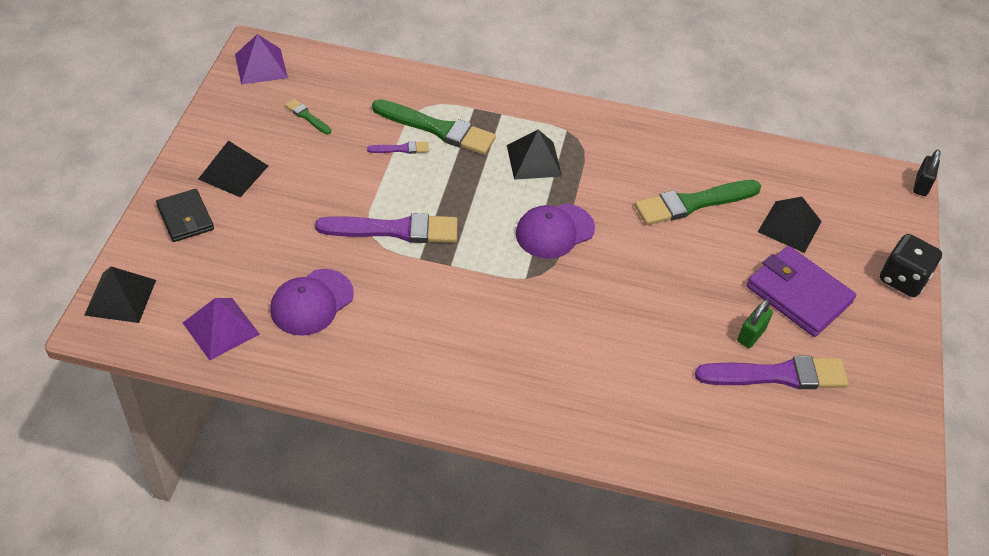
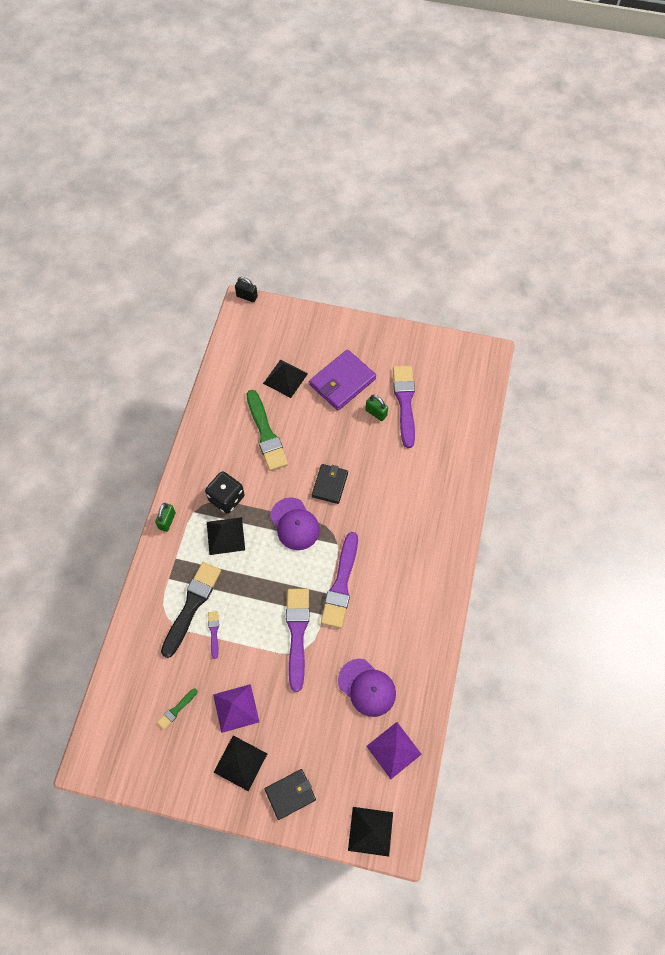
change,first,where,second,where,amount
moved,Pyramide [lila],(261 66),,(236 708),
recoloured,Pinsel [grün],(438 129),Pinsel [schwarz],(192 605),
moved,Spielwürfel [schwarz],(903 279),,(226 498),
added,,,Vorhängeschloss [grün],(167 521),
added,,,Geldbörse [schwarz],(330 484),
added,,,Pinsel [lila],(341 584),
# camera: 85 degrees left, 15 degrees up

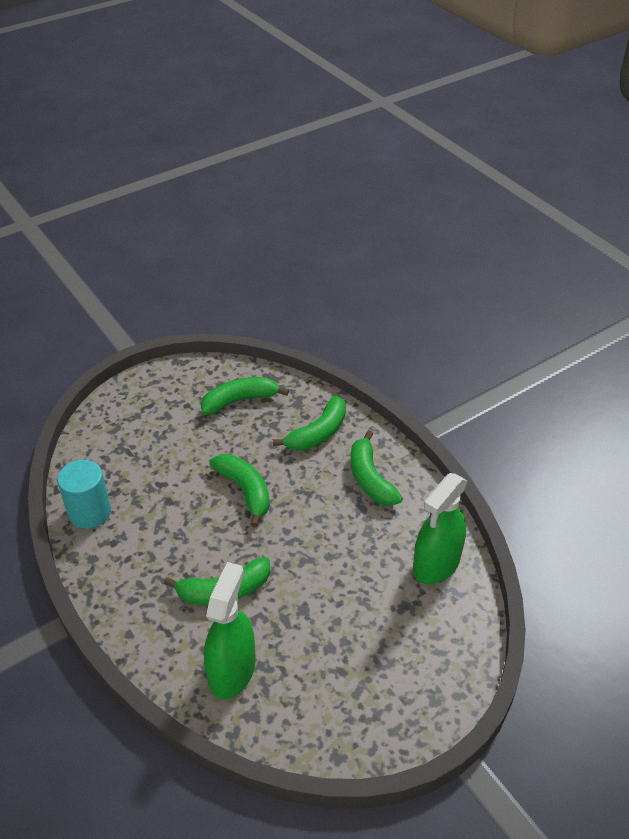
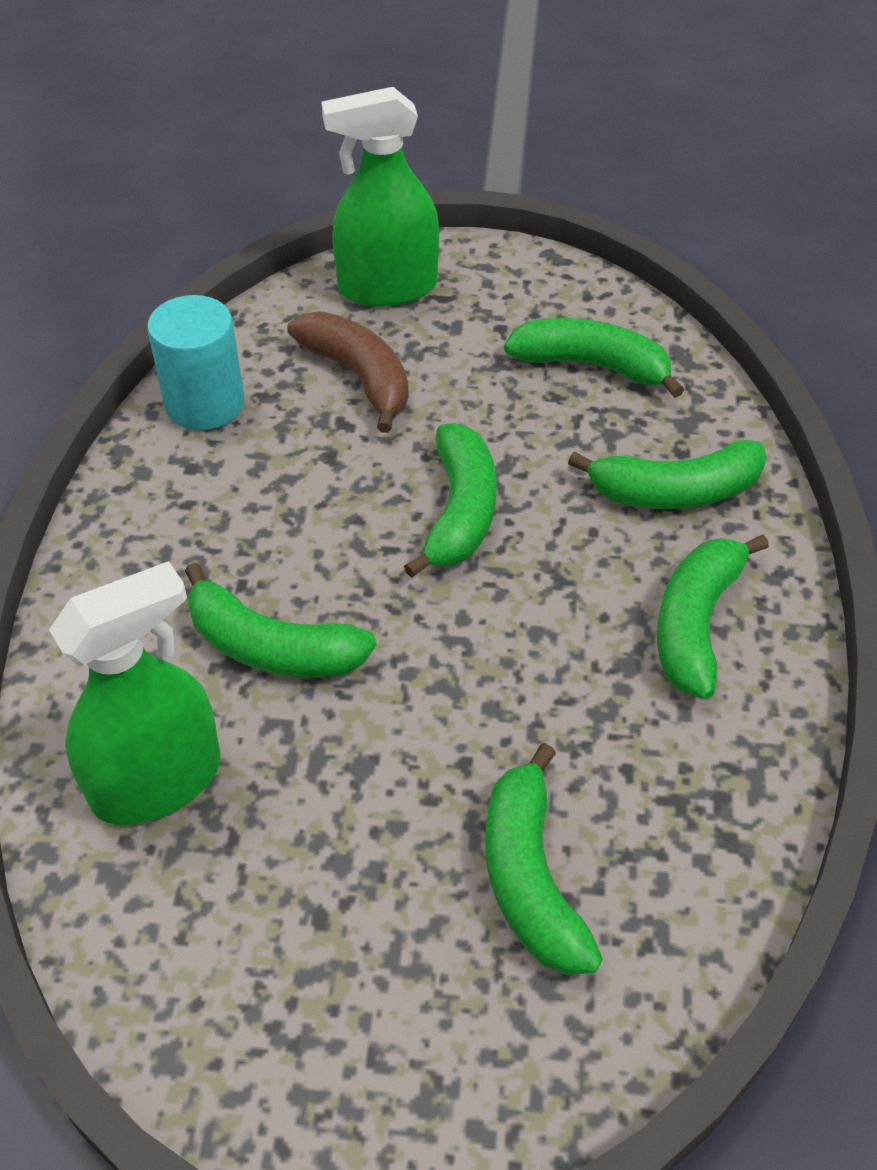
change,first,where,second,where,amount
moved,Sprühflasche [grün],(436 564),,(387 287),
added,,,Banane [braun],(358 377),
added,,,Banane [grün],(530 877),
# camera: 40 degrees right, 5 degrees up

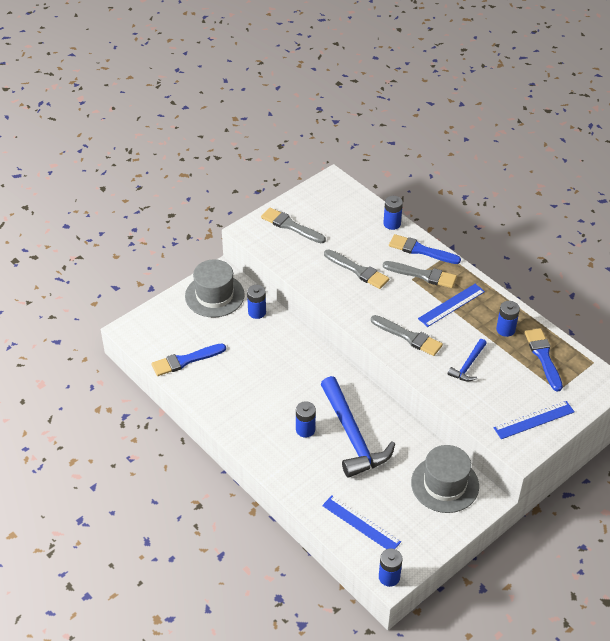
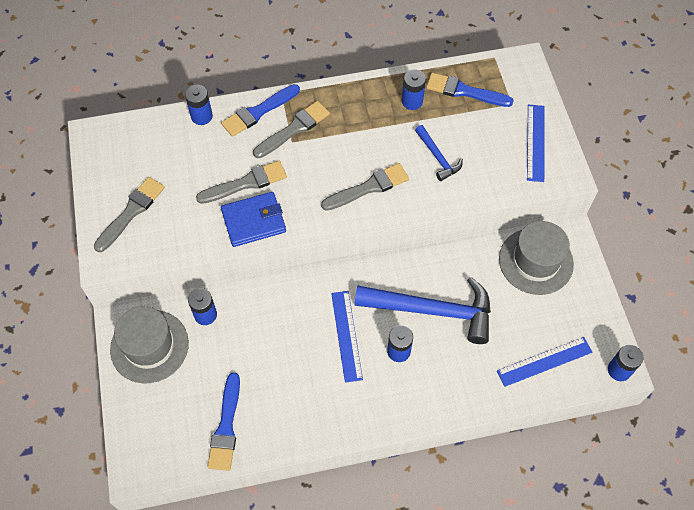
change,first,where,second,where,amount
turned,Pinsel [grau],(291 226),,(131 212),150 degrees clockwise
moved,Lineal [blau],(451 305),,(347 335),
added,,,Geldbörse [blau],(254 221),
# camera: 60 degrees left, 15 degrees up

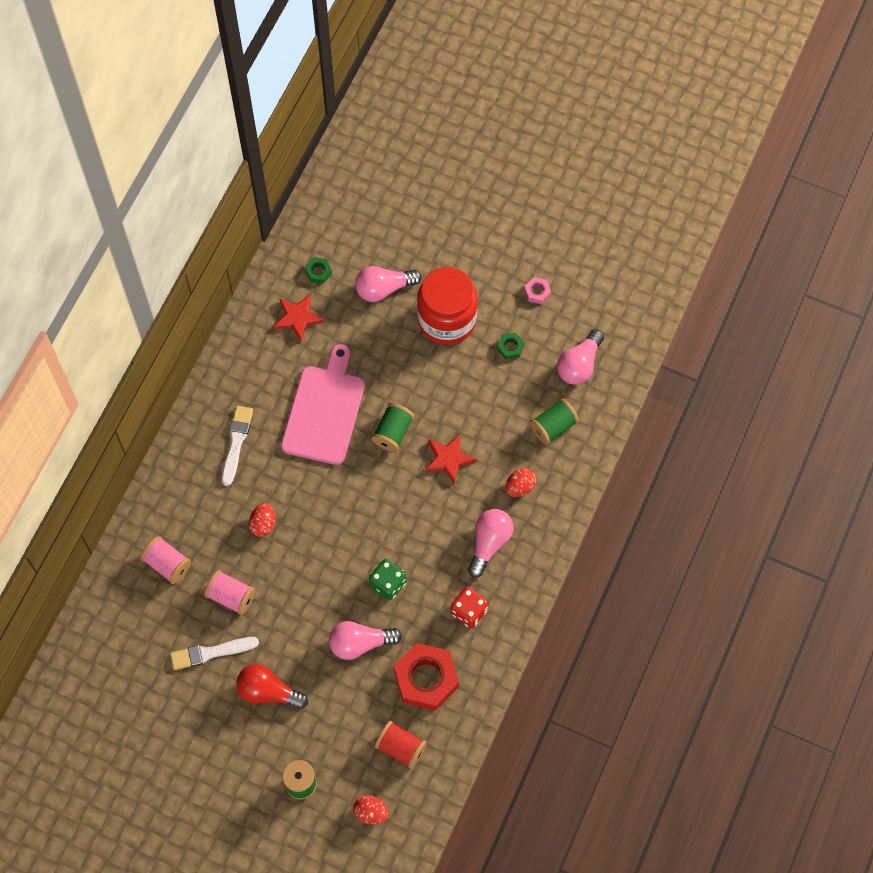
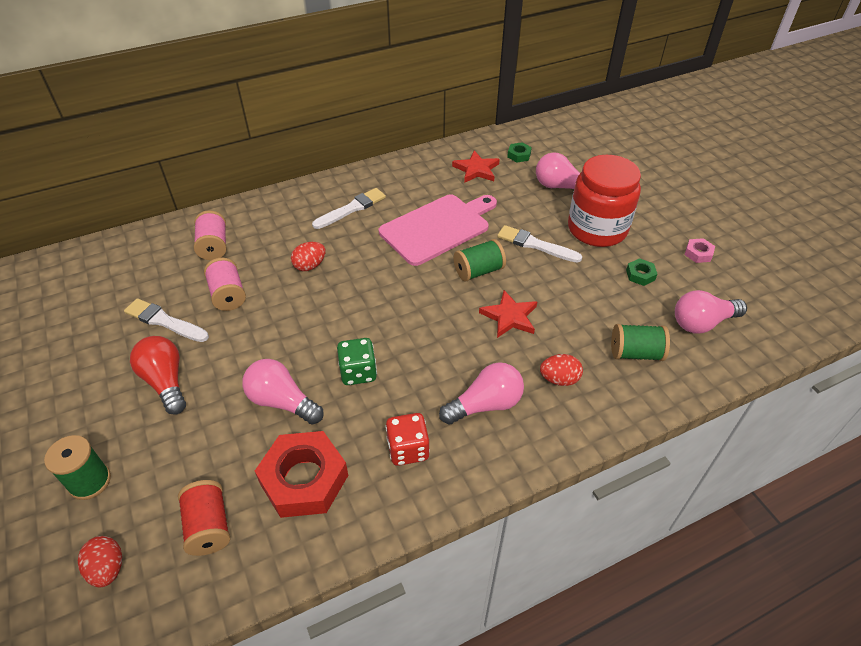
change,first,where,second,where,amount
added,,,Pinsel [weiß],(535 245),
# camera: 40 degrees right, 20 degrees down

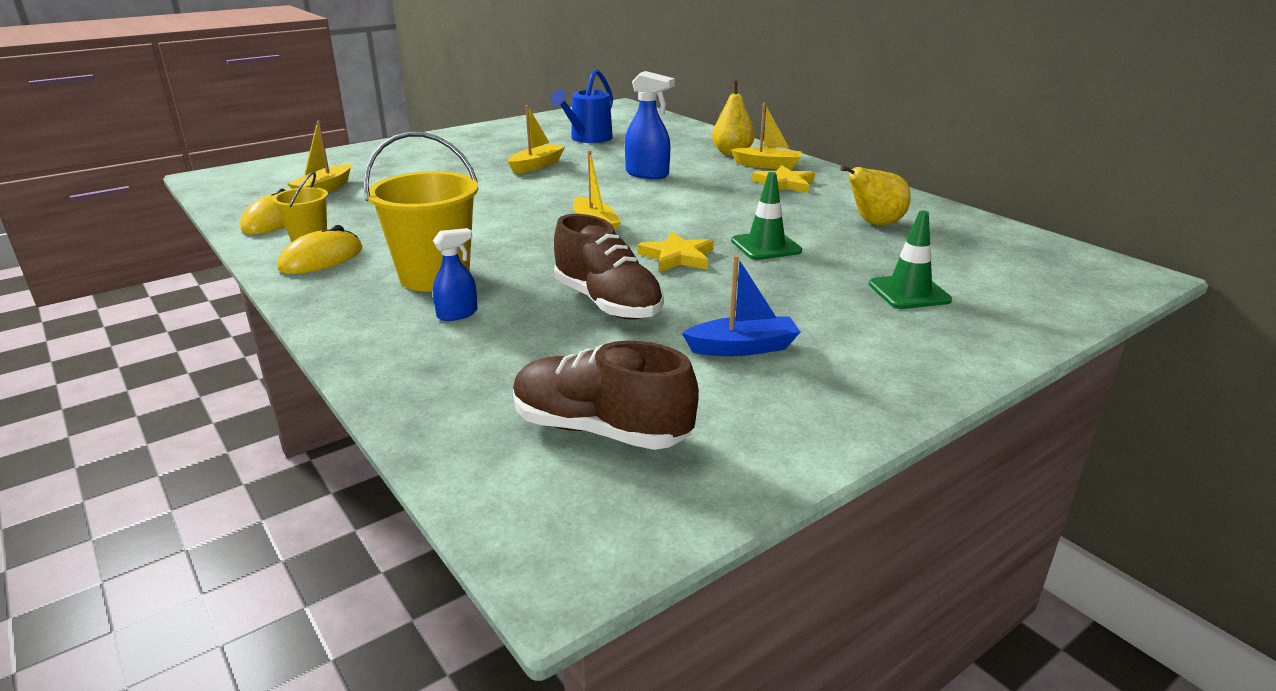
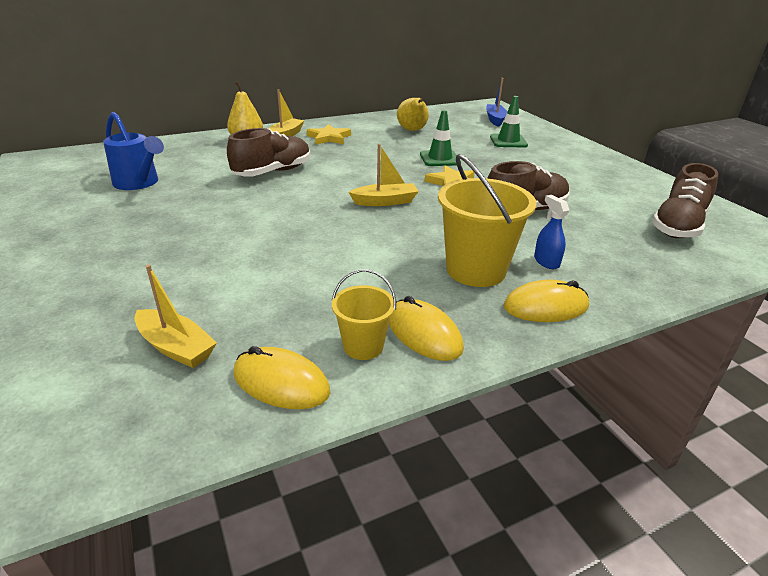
change,first,where,second,where,amount
removed,Boot [gelb],(536 166),,,
replaced,Sprühflasche [blau],(647 174),Schuh [braun],(273 172),
moved,Boot [blau],(742 348),,(495 120),
added,,,Computermaus [gelb],(545 306),
# camera: 80 degrees left, 5 degrees up

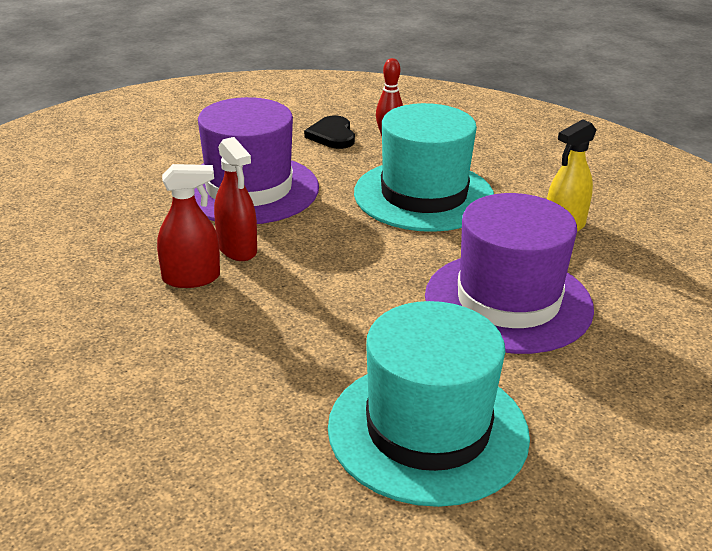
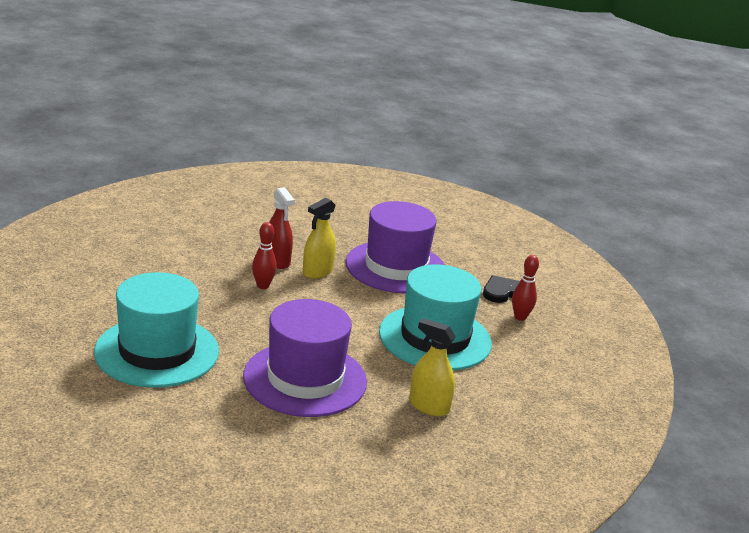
change,first,where,second,where,amount
recoloured,Sprühflasche [rot],(237 249),Sprühflasche [gelb],(317 272),
added,,,Bowlingkegel [rot],(263 286),
# camera: 70 degrees right, 5 degrees down

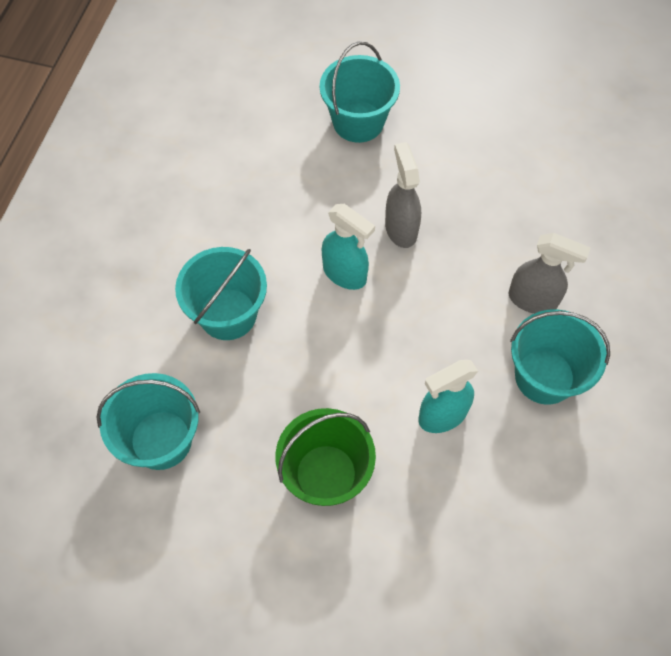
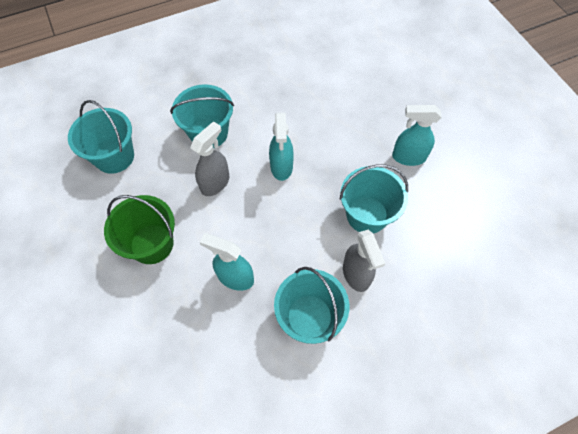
change,first,where,second,where,amount
moved,Eimer [türkis],(358 122),,(367 215),
moved,Sprühflasche [grau],(400 228),,(215 183),
added,,,Sprühflasche [türkis],(408 157),
# camera: 50 degrees right, 0 degrees up

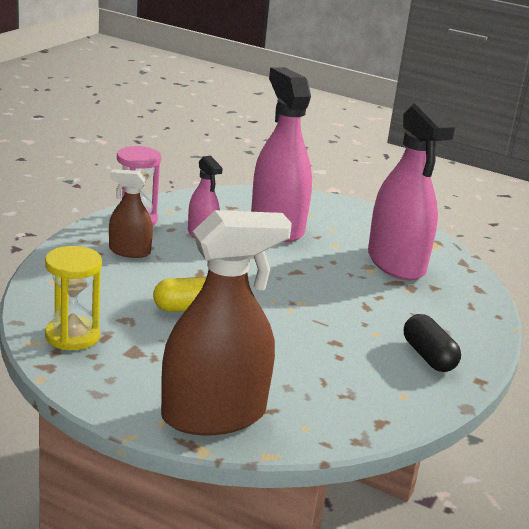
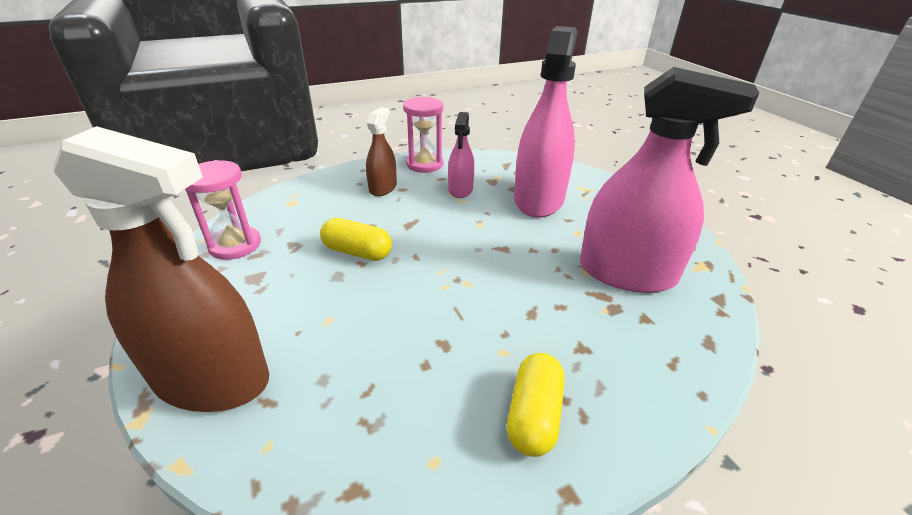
change,first,where,second,where,amount
recoloured,Sanduhr [gelb],(72 336),Sanduhr [rosa],(235 245),
turned,Sprühflasche [braun],(129 251),,(383 188),60 degrees clockwise
turned,Sprühflasche [rosa],(396 263),,(626 273),90 degrees counterclockwise
recoloured,Kapsel [schwarz],(428 356),Kapsel [gelb],(533 415),
# camera: 40 degrees right, 10 degrees up

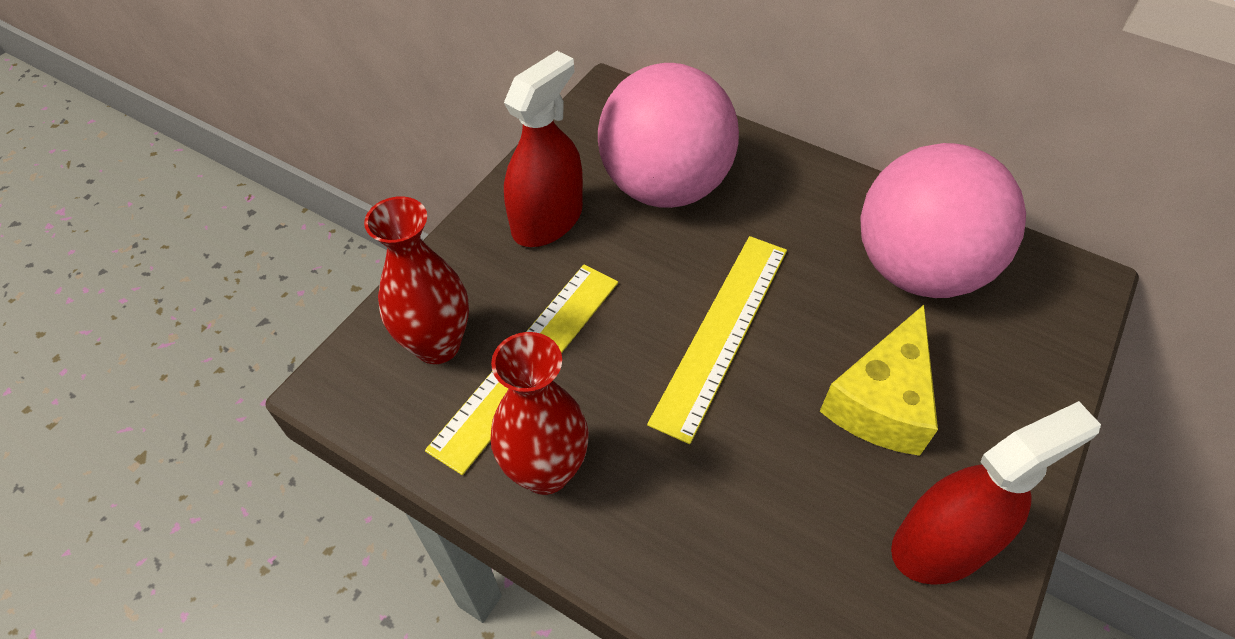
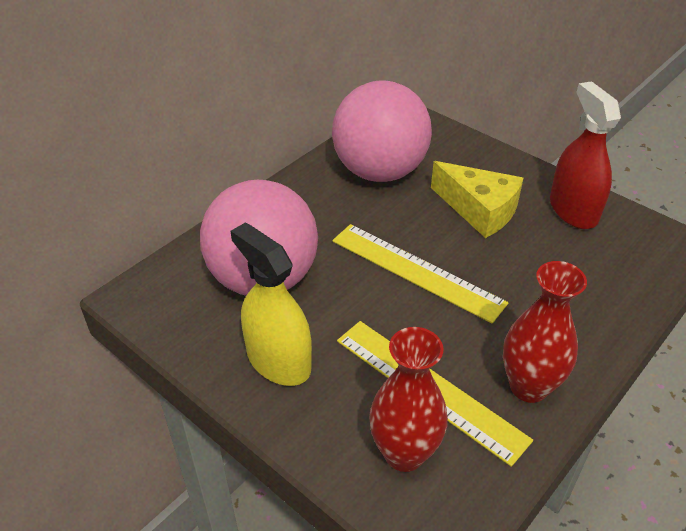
change,first,where,second,where,amount
recoloured,Sprühflasche [rot],(547 220),Sprühflasche [gelb],(278 360),
# camera: 80 degrees left, 10 degrees down

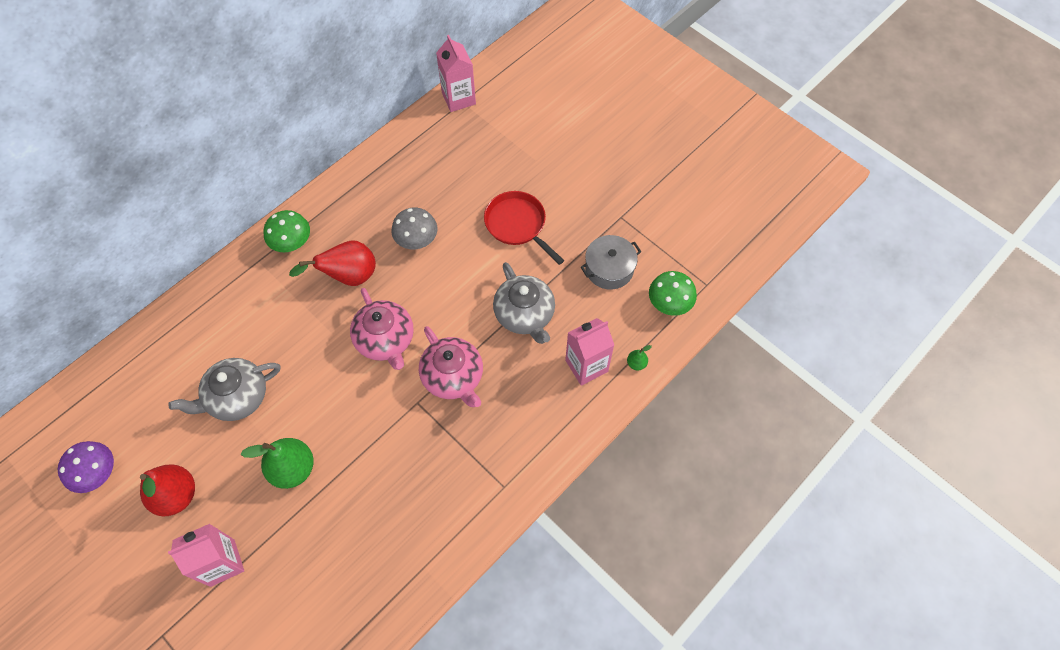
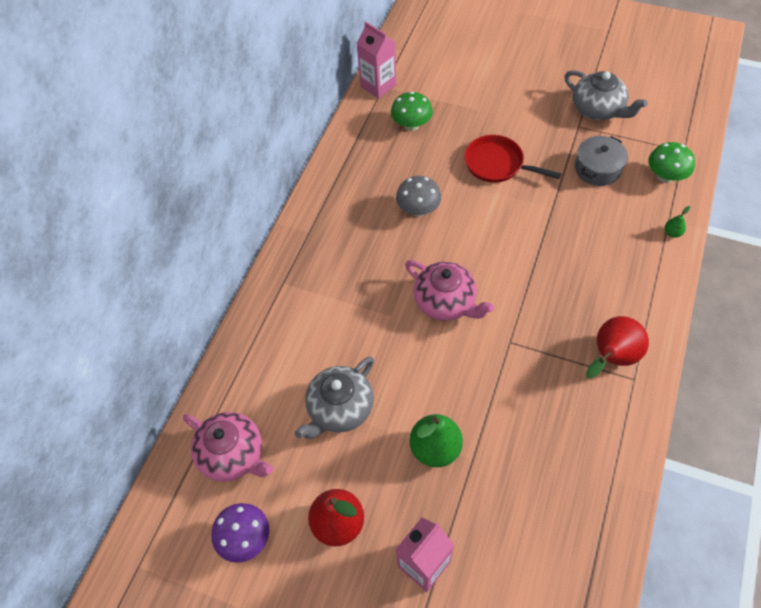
change,first,where,second,where,amount
moved,Pilz [grün],(292 243),,(411 125),
moved,Birne [rot],(348 276),,(611 358),
moved,Teekanne [rosa],(453 377),,(233 454),
moved,Teekanne [grau],(525 314),,(598 109),
removed,Getränkekarton [rosa],(586 366),,,
# camera: 20 degrees left, 5 degrees down

